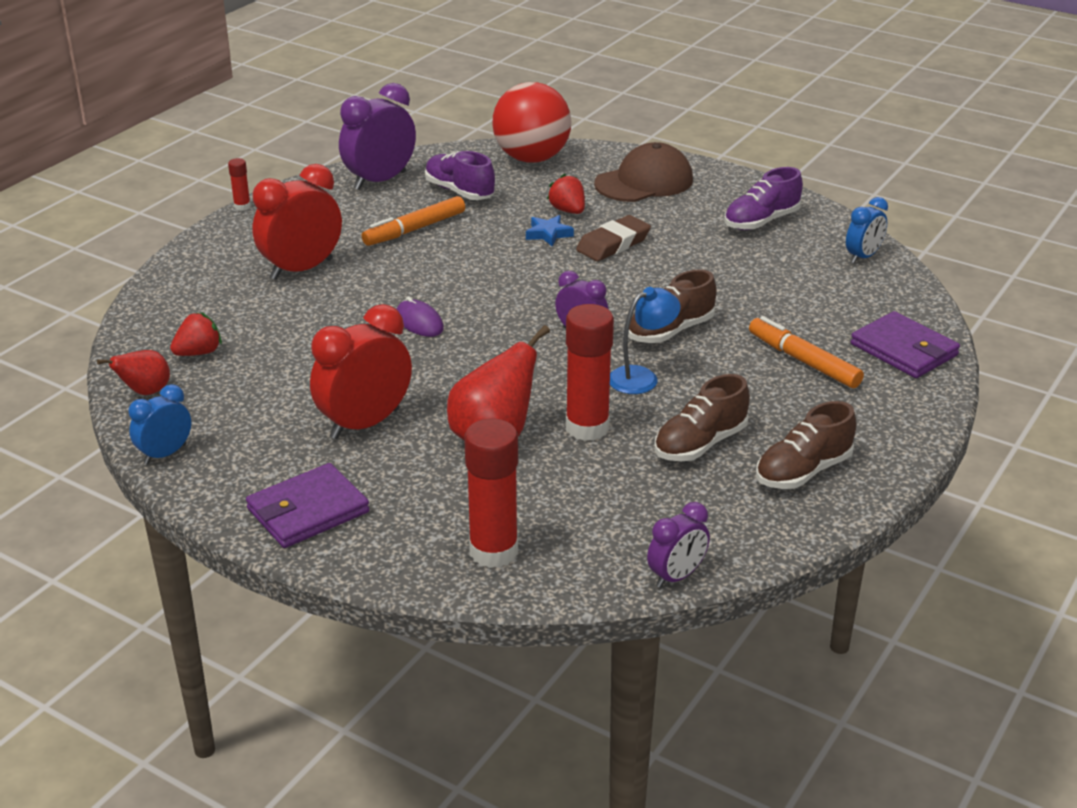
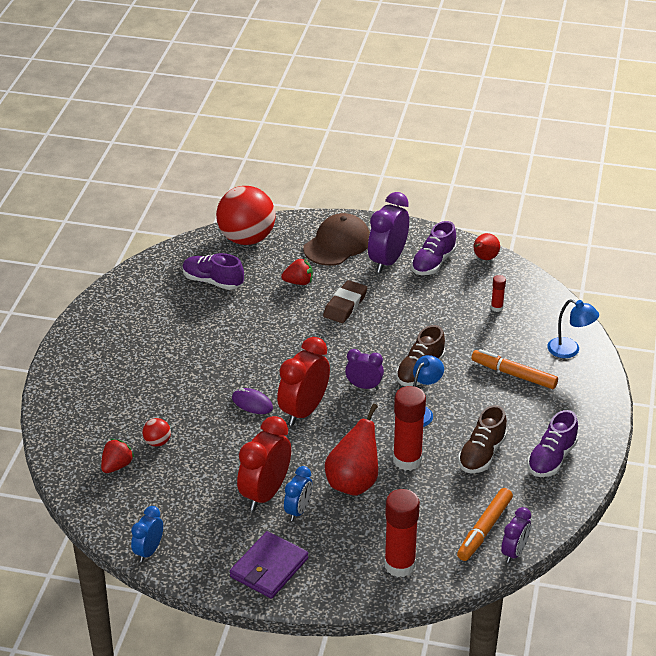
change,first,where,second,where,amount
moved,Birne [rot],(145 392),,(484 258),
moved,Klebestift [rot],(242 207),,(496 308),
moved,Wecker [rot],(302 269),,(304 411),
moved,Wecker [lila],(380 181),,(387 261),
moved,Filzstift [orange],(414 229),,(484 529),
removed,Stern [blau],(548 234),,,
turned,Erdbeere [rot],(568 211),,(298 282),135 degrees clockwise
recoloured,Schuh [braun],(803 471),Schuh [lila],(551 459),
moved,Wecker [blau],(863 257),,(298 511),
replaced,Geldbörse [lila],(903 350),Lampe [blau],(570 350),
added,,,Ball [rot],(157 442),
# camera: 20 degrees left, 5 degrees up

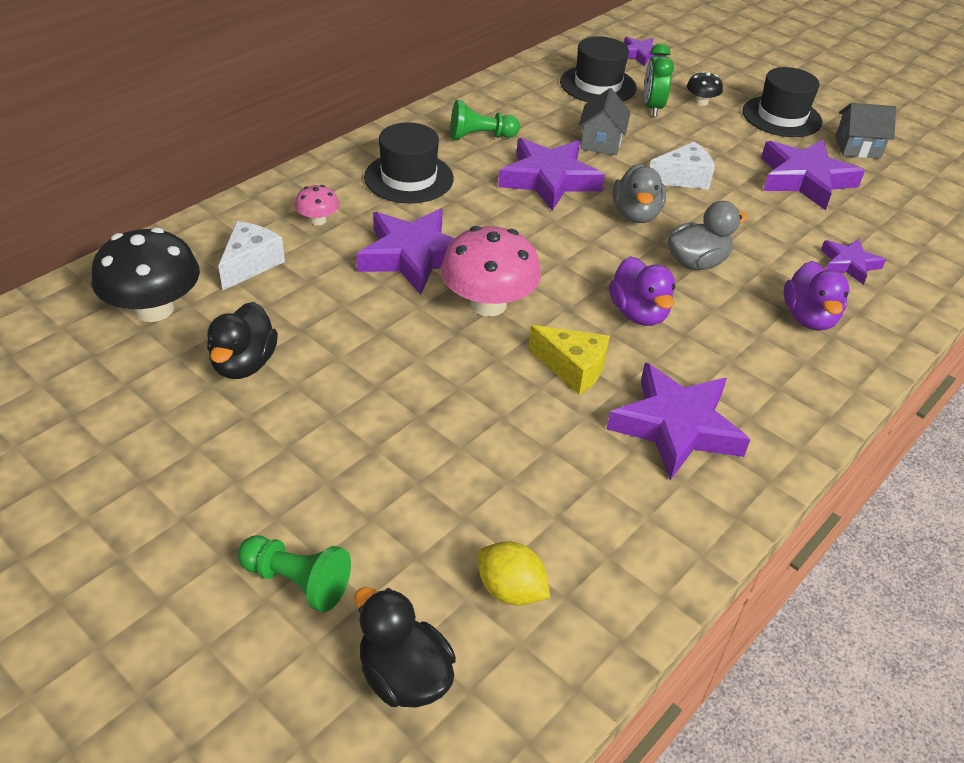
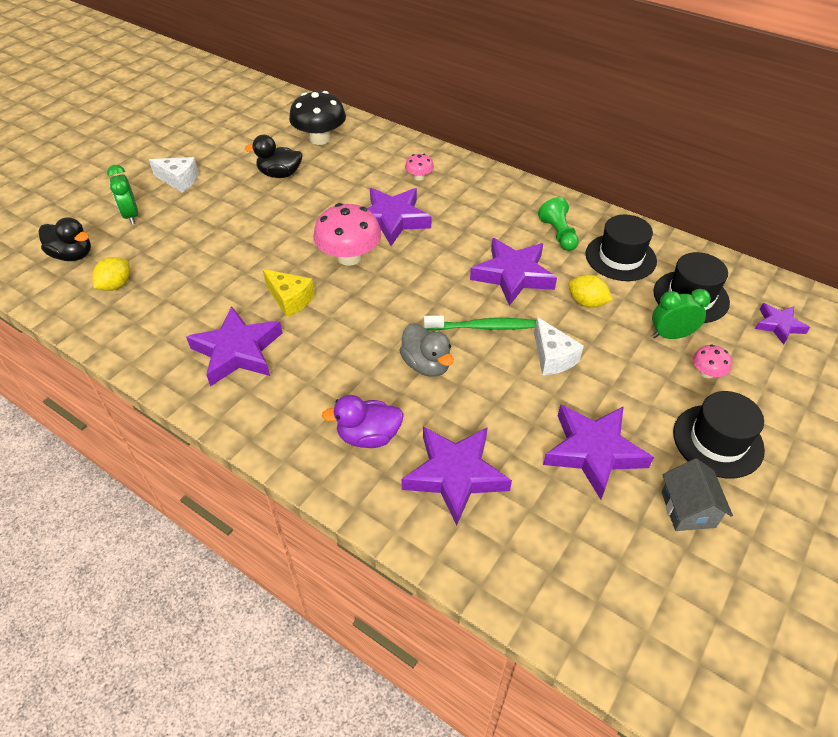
change,first,where,second,where,amount
moved,Käse [weiß],(250 264),,(179 180),
replaced,Bauer [grün],(297 581),Wecker [grün],(131 215),
turned,Ente [schwarz],(404 676),,(73 255),75 degrees clockwise
moved,Hut [schwarz],(409 178),,(620 257),
turned,Käse [gelb],(572 368),,(290 299),75 degrees counterclockwise
replaced,Haus [grau],(601 142),Zitrone [gelb],(586 302),
removed,Ente [lila],(638 313),,,
replaced,Ente [grau],(635 214),Zahnbürste [grün],(482 327),
recoloured,Pilz [schwarz],(701 102),Pilz [rosa],(707 373),
resized,Stern [lila],(849 264),,(455 475),x1.81
# camera: 85 degrees right, 5 degrees up

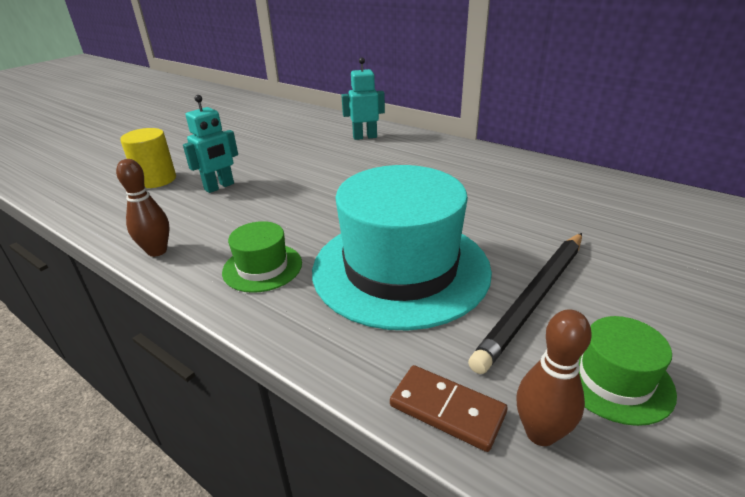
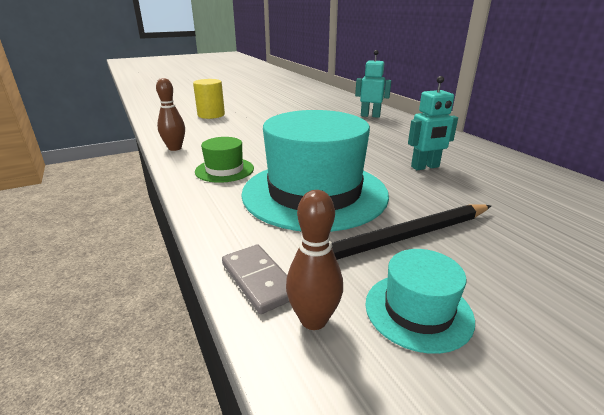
change,first,where,second,where,amount
moved,Roboter [türkis],(219 187),,(425 167),
recoloured,Dominostein [braun],(447 409),Dominostein [grau],(259 280),
recoloured,Hut [grün],(614 379),Hut [türkis],(418 310),
# camera: 25 degrees right, 5 degrees down

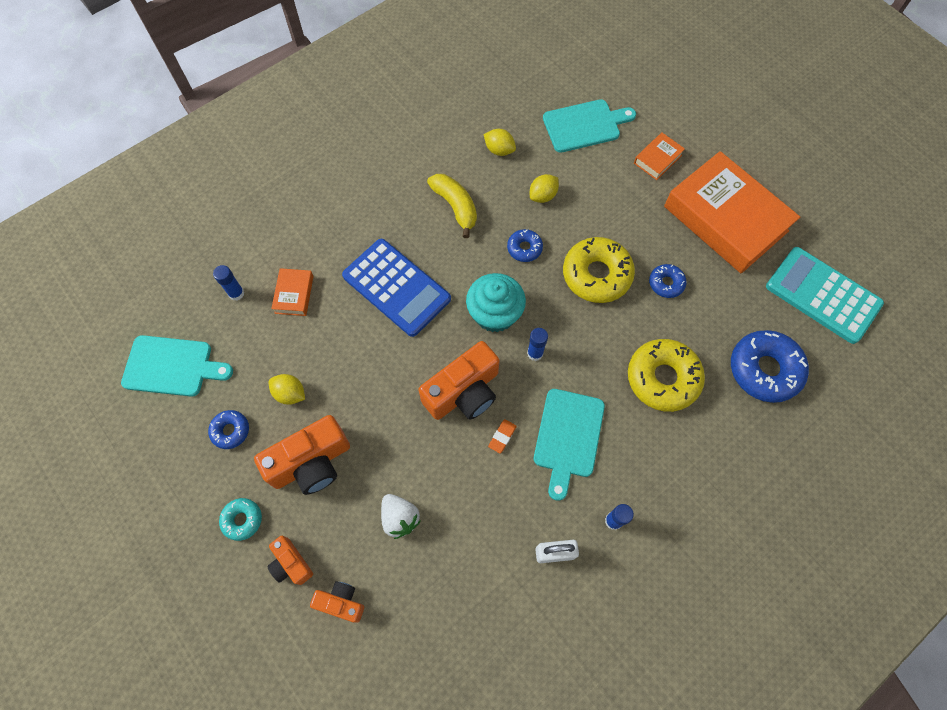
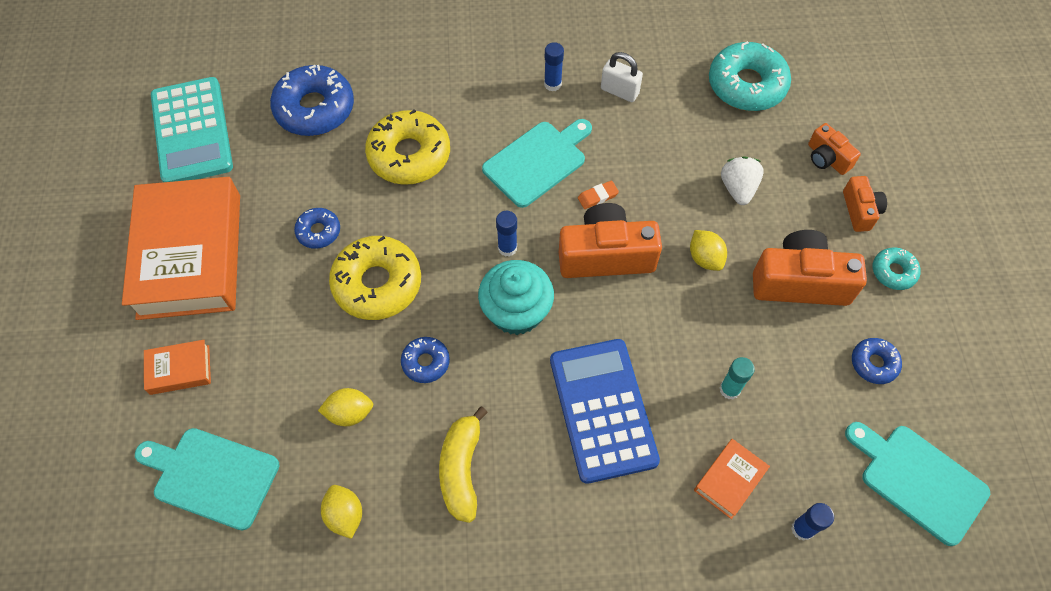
change,first,where,second,where,amount
moved,Zitrone [gelb],(290 394),,(705 258),
added,,,Donut [türkis],(746 85),
added,,,Klebestift [türkis],(729 389),
# camera: 145 degrees left, 5 degrees down

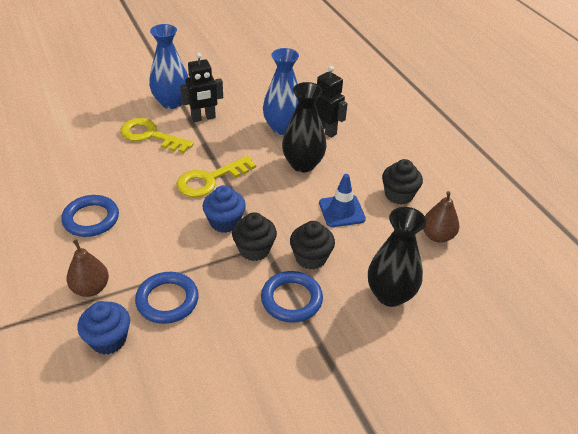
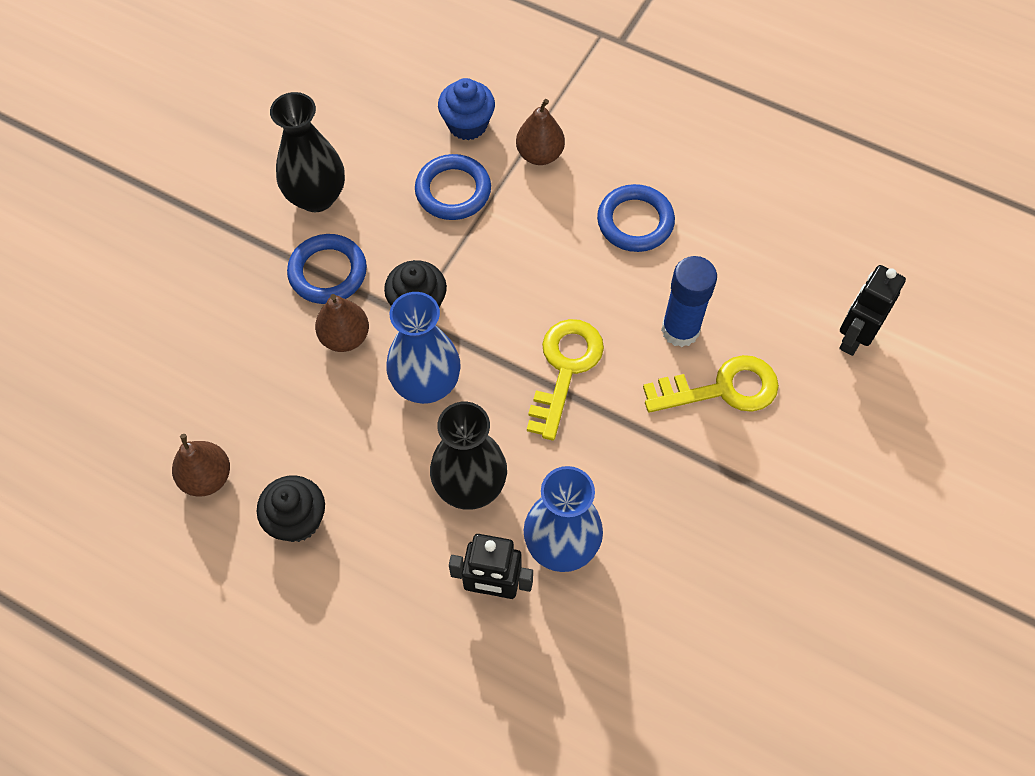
change,first,where,second,where,amount
moved,Vase [blau],(171 102),,(426 384),
moved,Roboter [schwarz],(203 118),,(853 337),
removed,Muffin [blau],(225 222),,,
replaced,Muffin [schwarz],(311 258),Birne [braun],(345 337),
removed,Leitkegel [blau],(341 211),,,
moved,Vase [schwarz],(390 295),,(316 197),
added,,,Klebestift [blau],(680 330),
# camera: 145 degrees right, 20 degrees up

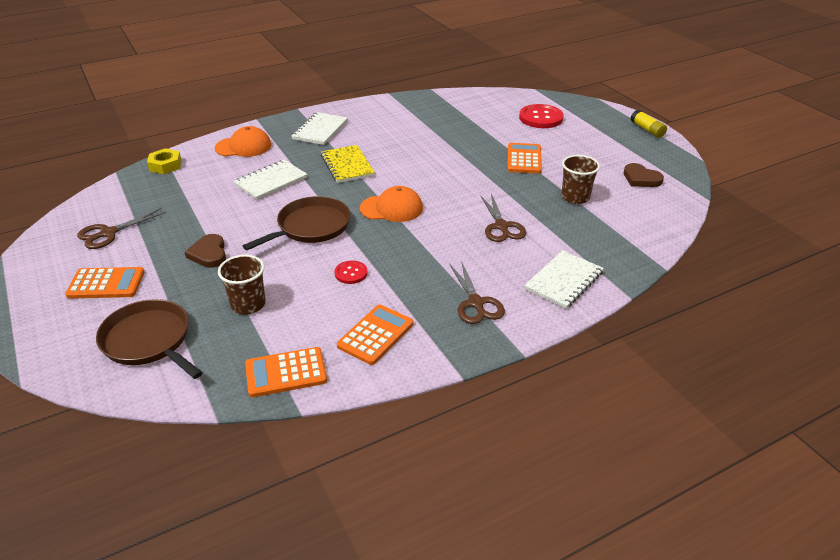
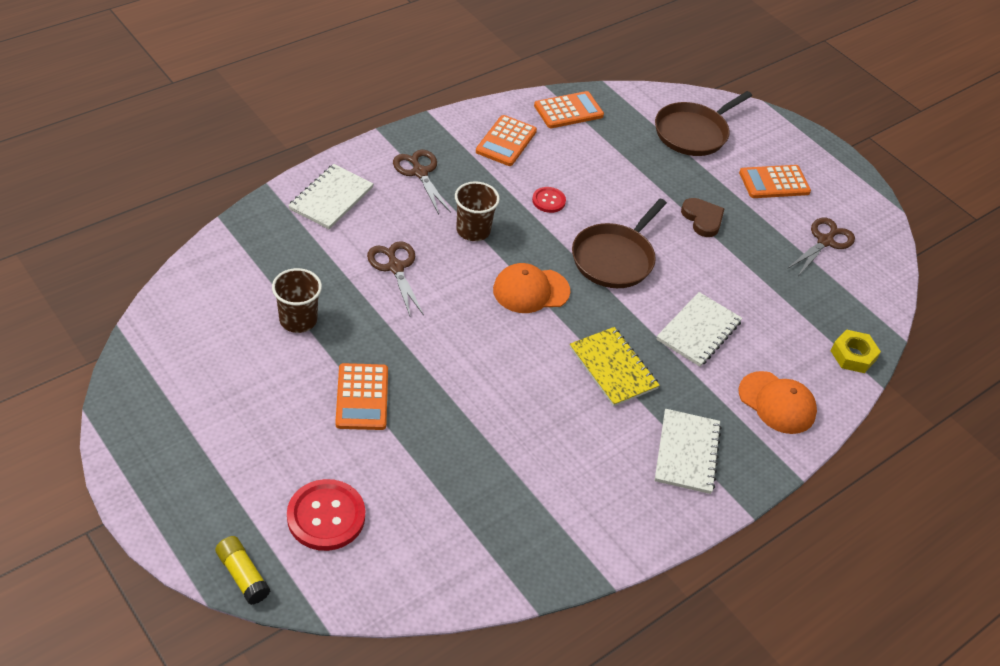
change,first,where,second,where,amount
turned,Pfanne [braun],(149 341),,(693 132),105 degrees clockwise
turned,Kappe [orange],(243 146),,(777 403),120 degrees counterclockwise
moved,Becher [braun],(248 304),,(473 230),
removed,Herz [braun],(641 178),,,
moved,Klebestift [gelb],(647 130),,(243 575),
# camera: 165 degrees right, 10 degrees up

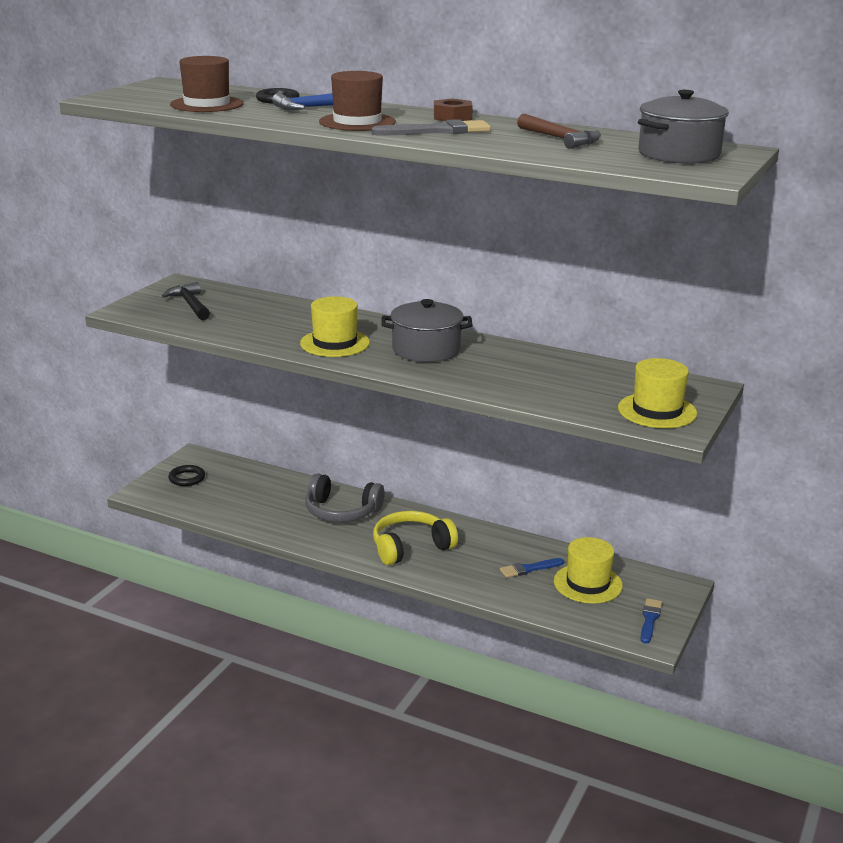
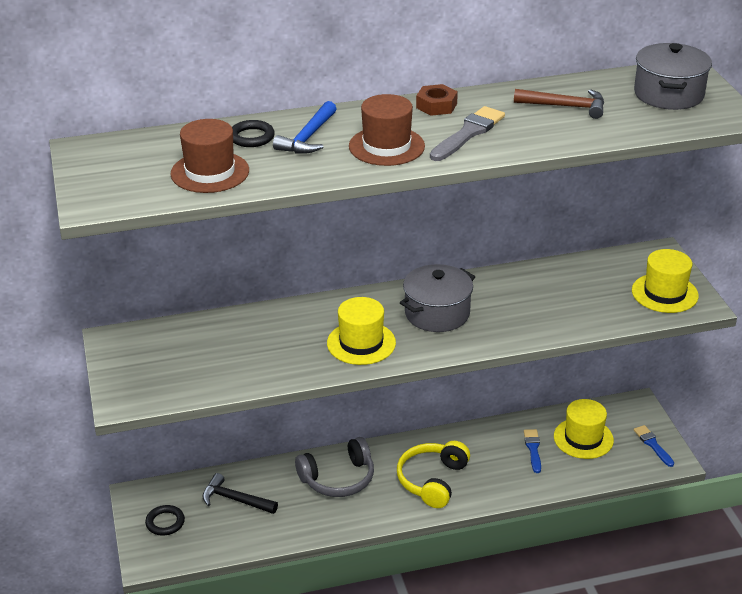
change,first,where,second,where,amount
moved,Hammer [schwarz],(190 304),,(235 499),
turned,Pinsel [blau],(529 569),,(533 449),150 degrees clockwise
# camera: 40 degrees left, 10 degrees up

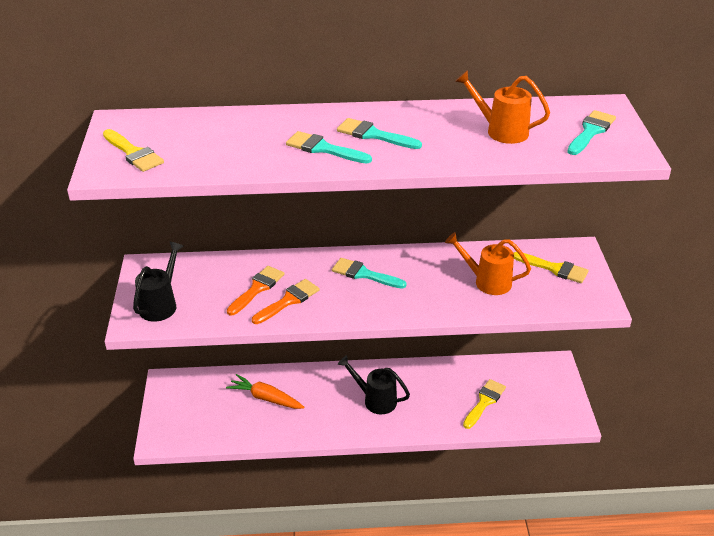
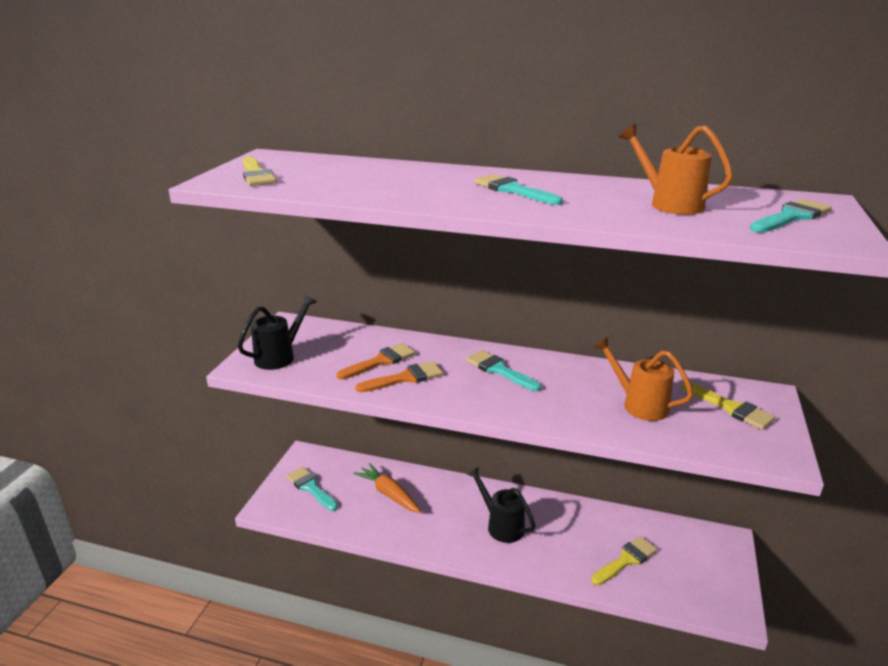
change,first,where,second,where,amount
moved,Pinsel [türkis],(323 149),,(311 487),
# camera: 20 degrees right, 10 degrees down

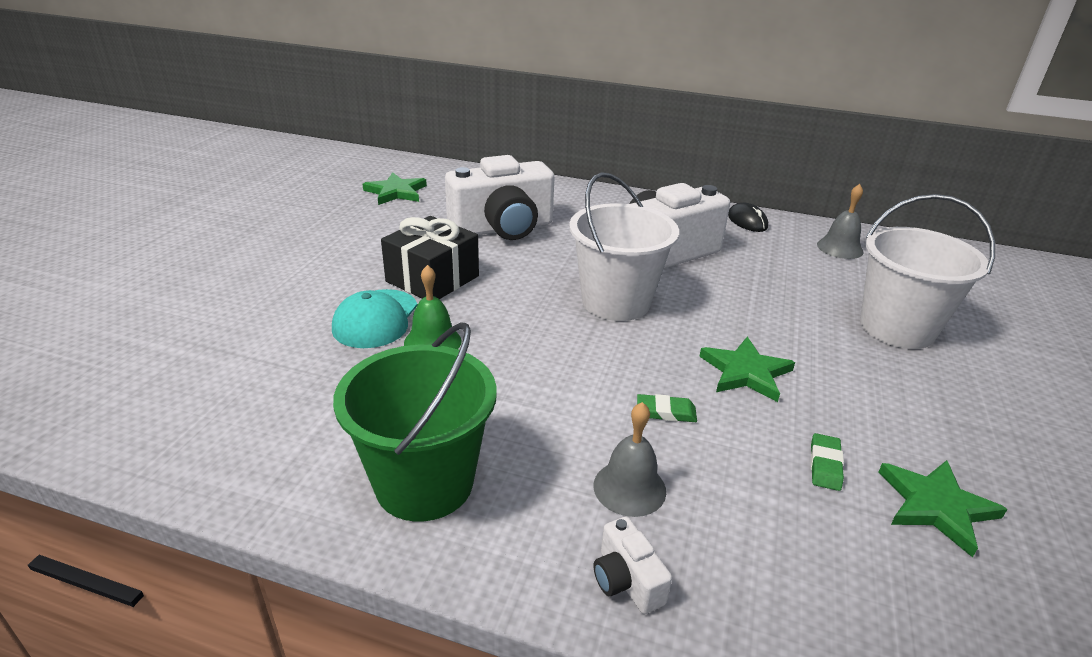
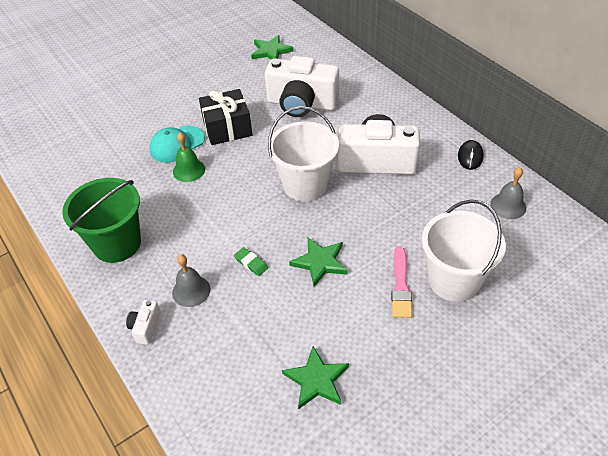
change,first,where,second,where,amount
removed,Radiergummi [grün],(825 465),,,
added,,,Pinsel [rosa],(401 286),
# camera: 40 degrees right, 15 degrees up

